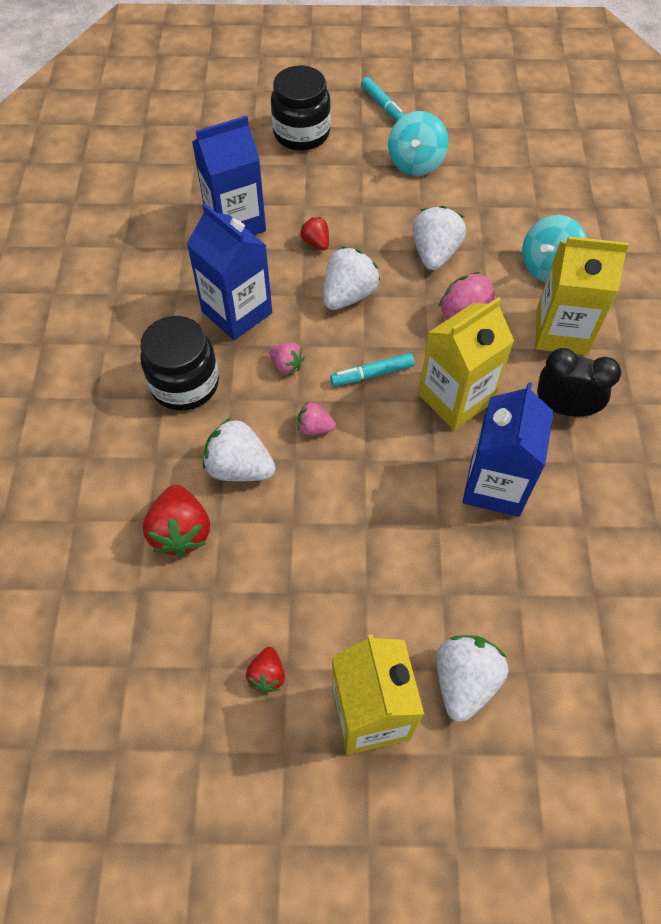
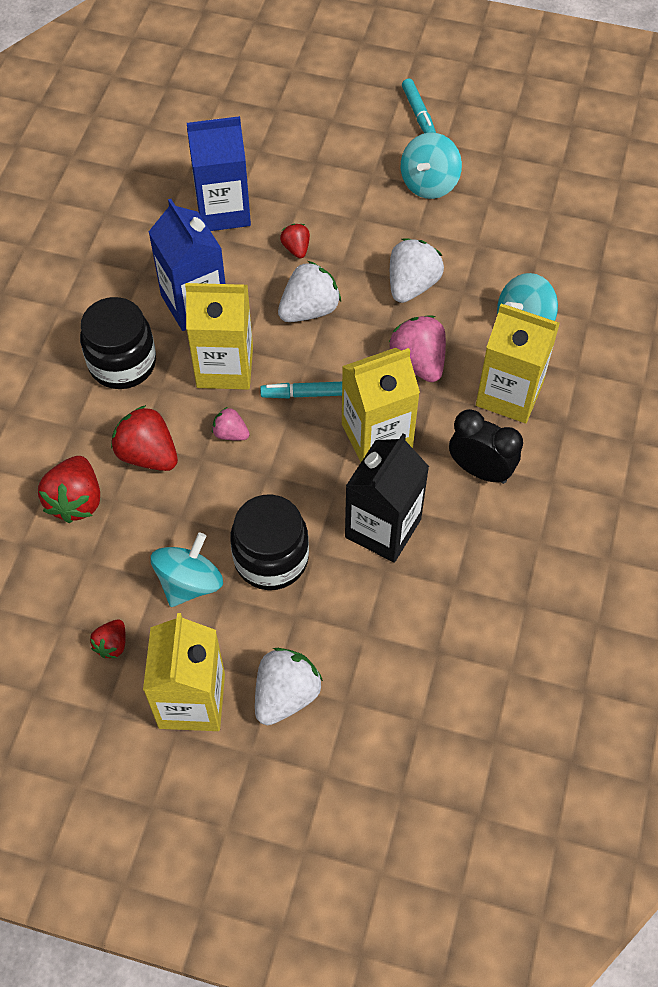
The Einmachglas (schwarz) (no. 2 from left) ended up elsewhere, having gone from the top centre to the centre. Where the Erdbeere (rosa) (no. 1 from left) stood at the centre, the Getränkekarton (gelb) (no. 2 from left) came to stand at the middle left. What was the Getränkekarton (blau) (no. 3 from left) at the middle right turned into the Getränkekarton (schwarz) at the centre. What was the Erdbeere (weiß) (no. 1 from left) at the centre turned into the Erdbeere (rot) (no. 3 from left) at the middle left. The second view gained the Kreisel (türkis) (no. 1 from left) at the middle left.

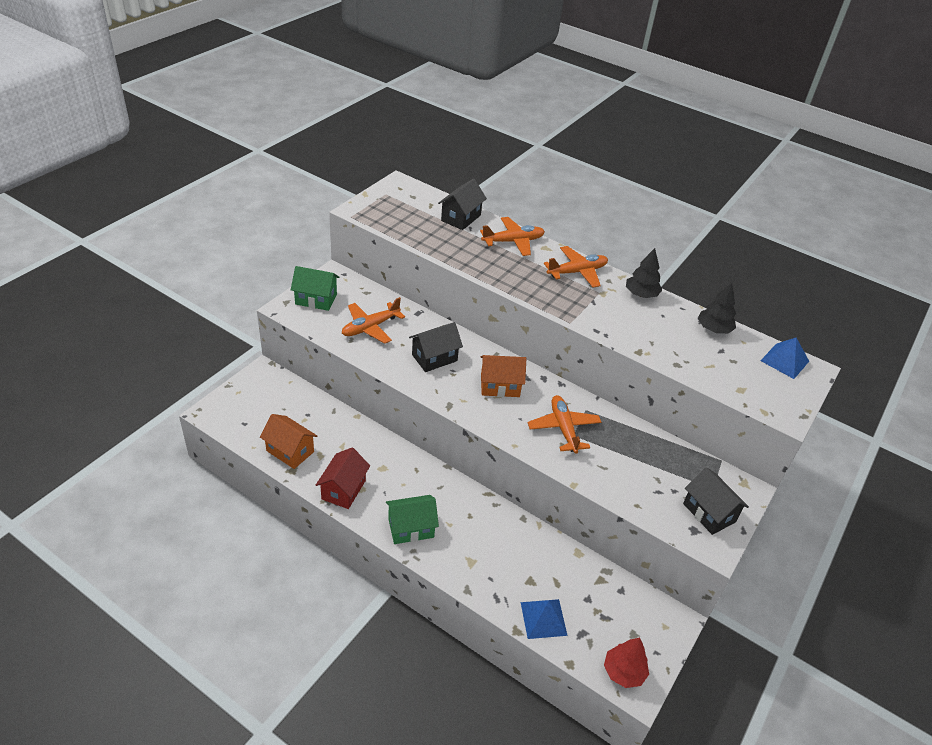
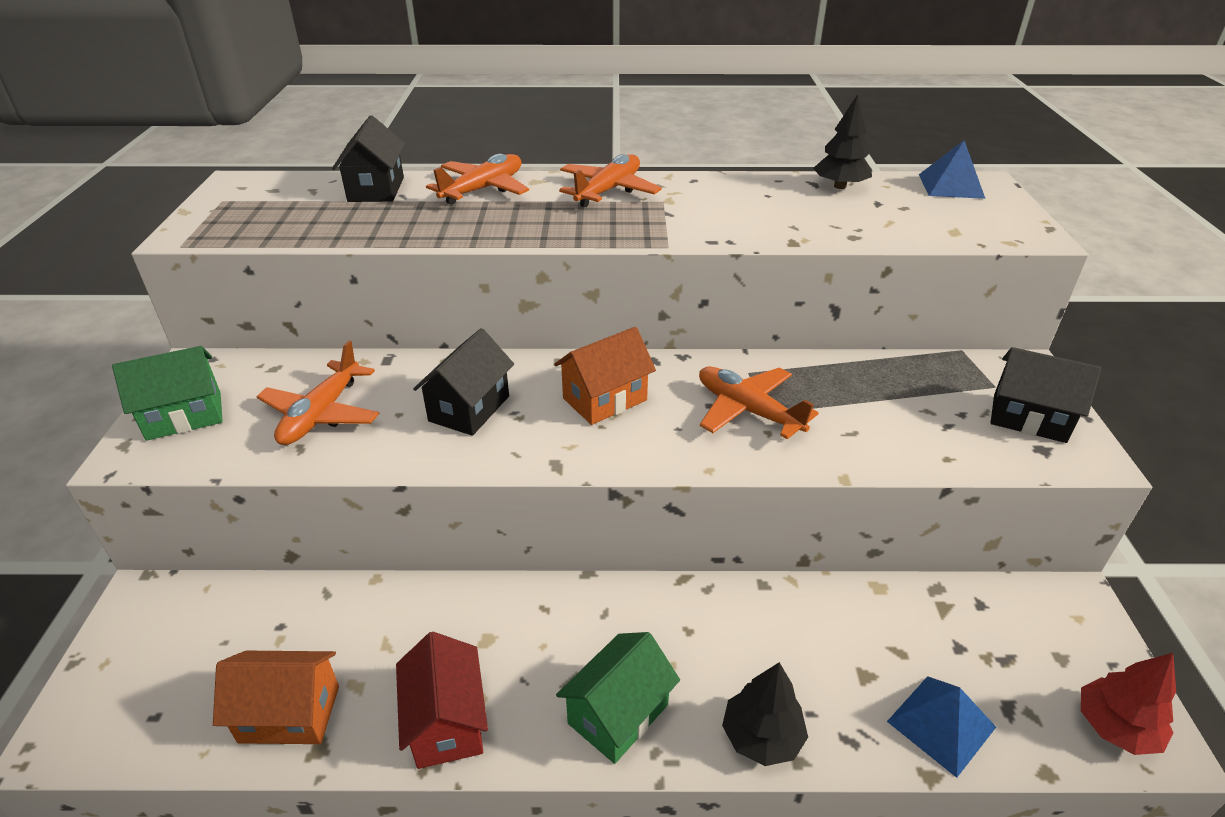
The Baum (schwarz) (no. 1 from left) ended up elsewhere, having gone from the middle right to the bottom centre.

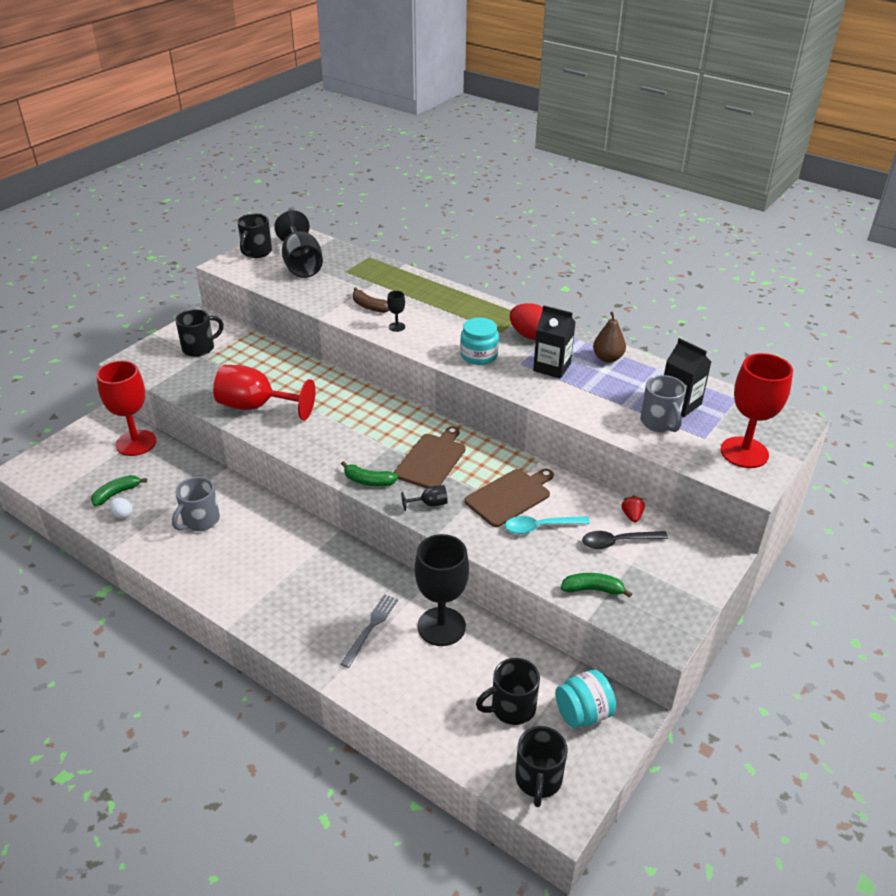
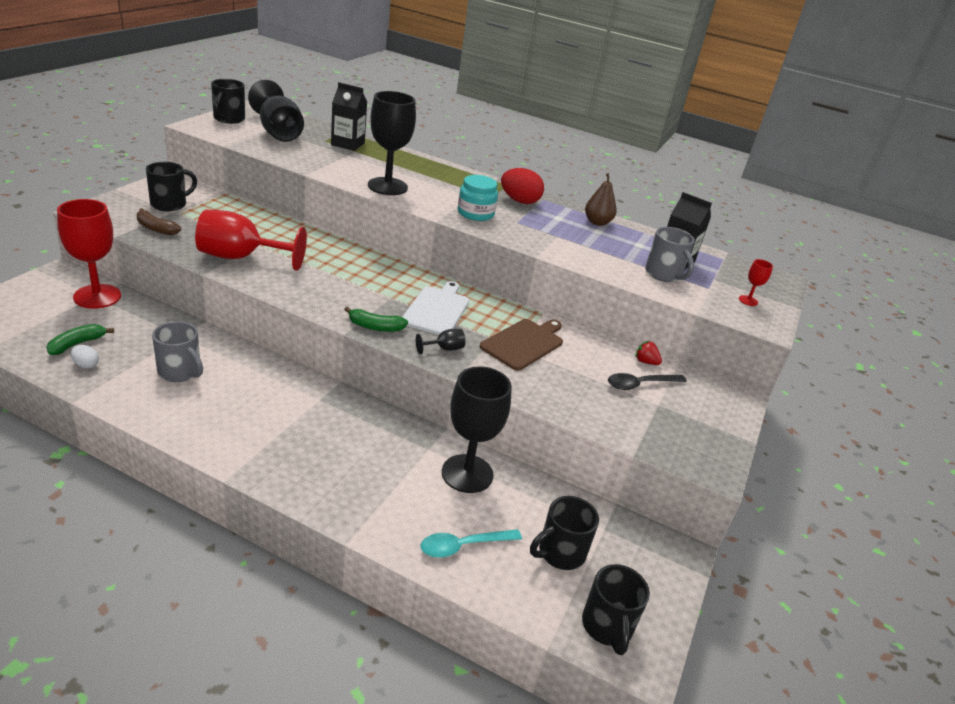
The Banane (braun) ended up elsewhere, having gone from the centre to the top left. The size of the Kelch (schwarz) (no. 2 from left) at the centre changed by a factor of 2.38. The Getränkekarton (schwarz) (no. 1 from left) ended up elsewhere, having gone from the centre to the top centre. The size of the Kelch (rot) (no. 3 from left) at the middle right changed by a factor of 0.42. What was the Schneidebrett (braun) (no. 1 from left) at the centre turned into the Schneidebrett (weiß) at the centre. The Tasse (grau) (no. 1 from left) at the middle left ended up facing another way, 75 degrees counterclockwise from before. The Erdbeere (rot) at the middle right ended up facing another way, 45 degrees counterclockwise from before. The Löffel (türkis) ended up elsewhere, having gone from the centre to the bottom centre. The second view lost the Banane (grün) (no. 3 from left) at the centre. The second view lost the Gabel (grau) at the bottom centre. The second view lost the Einmachglas (türkis) (no. 2 from left) at the bottom centre.

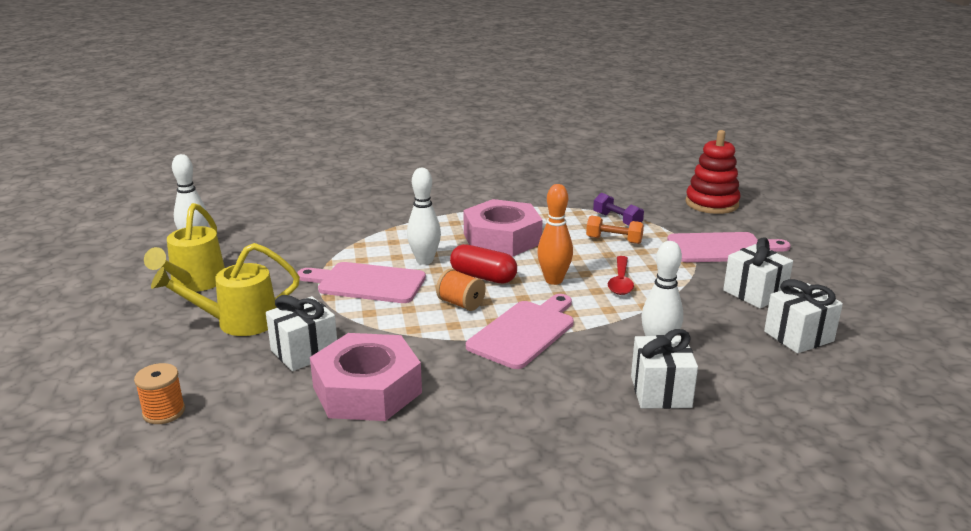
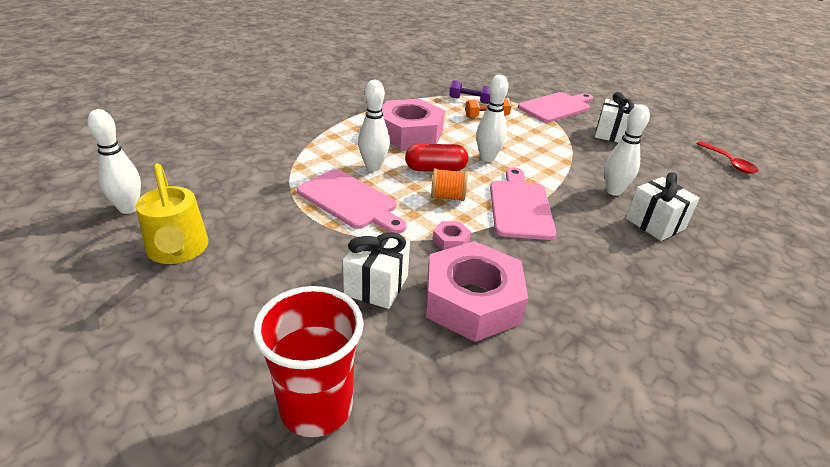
The second view lost the Stapelspielzeug (rot) at the top right. What was the Bowlingkegel (orange) at the centre turned into the Bowlingkegel (weiß) (no. 3 from left) at the top centre. The second view lost the Gießkanne (gelb) (no. 2 from left) at the middle left. The Löffel (rot) ended up elsewhere, having gone from the centre to the middle right. The Schneidebrett (rosa) (no. 1 from left) at the centre ended up facing another way, 120 degrees counterclockwise from before. The second view lost the Geschenk (weiß) (no. 4 from left) at the middle right. Where the Garnrolle (orange) (no. 1 from left) stood at the bottom left, the Becher (rot) came to stand at the bottom centre. The second view gained the Sechskantmutter (rosa) (no. 2 from left) at the centre.

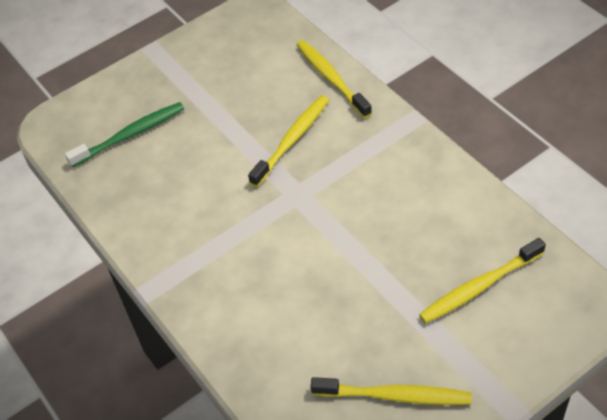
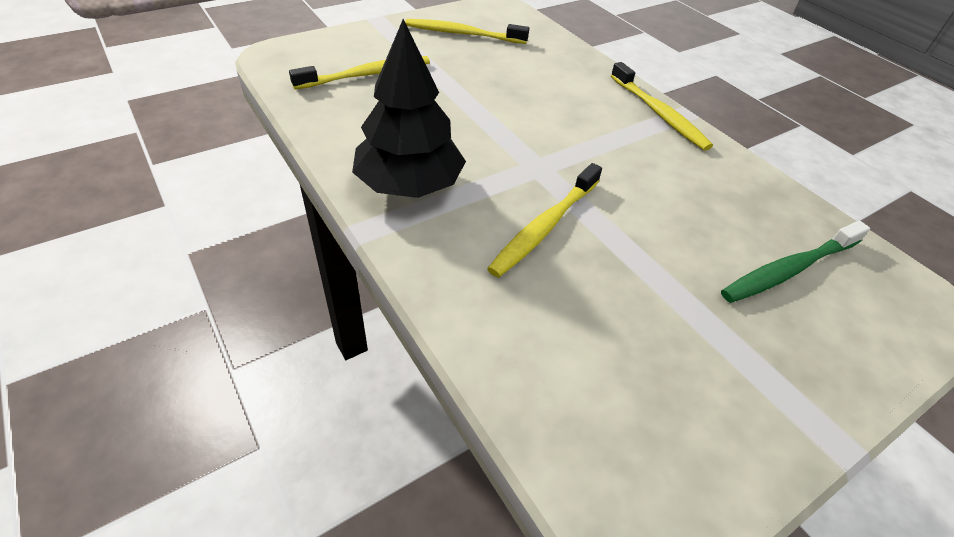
The Zahnbürste (gelb) (no. 2 from left in the first image) ended up elsewhere, having gone from the top centre to the top right. The second view gained the Baum (schwarz) at the top centre.

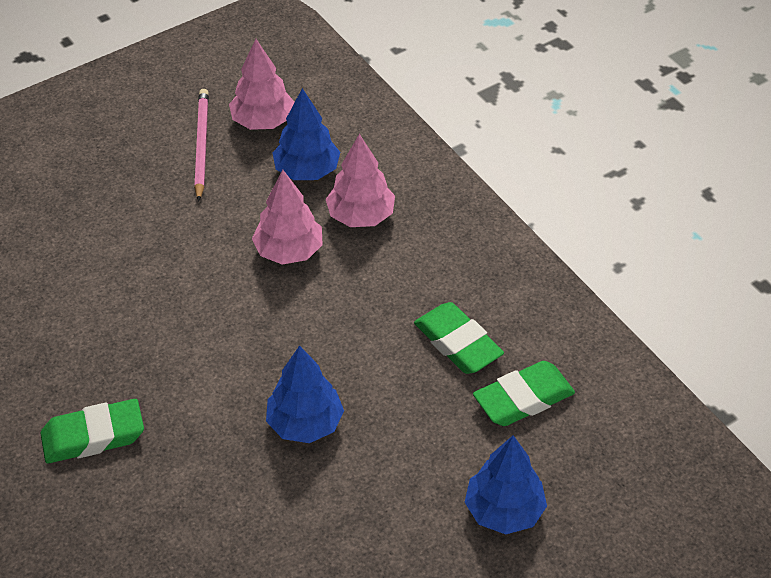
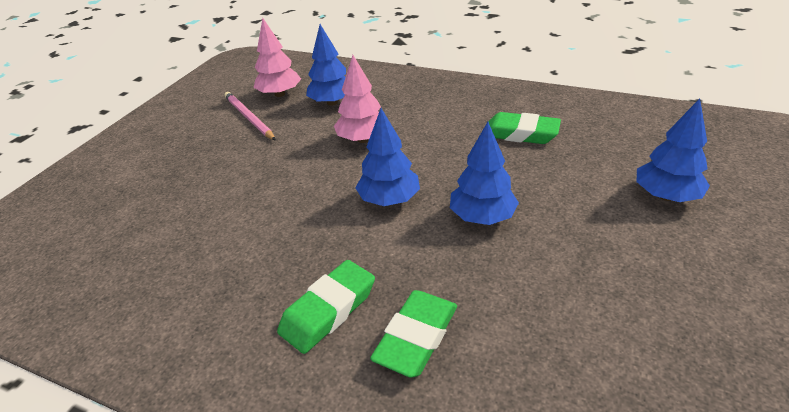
The second view lost the Baum (rosa) (no. 3 from left) at the top centre. The Radiergummi (grün) (no. 3 from left in the first image) ended up elsewhere, having gone from the bottom right to the bottom centre. The second view gained the Baum (blau) (no. 2 from left) at the centre.

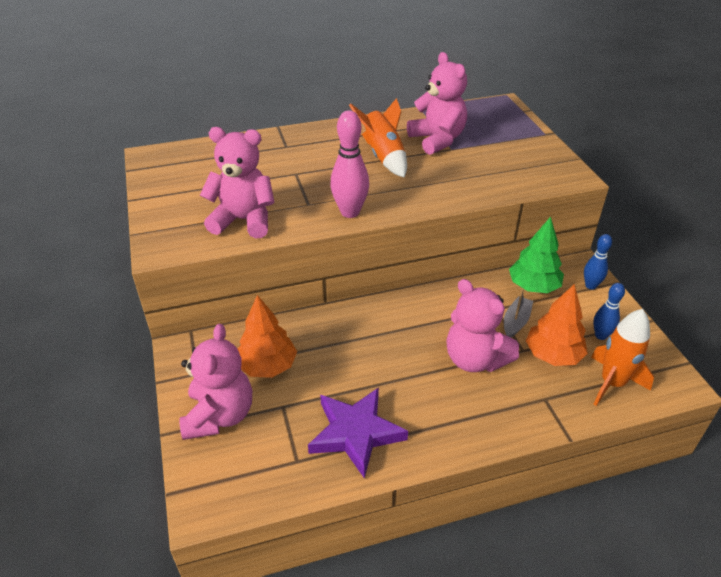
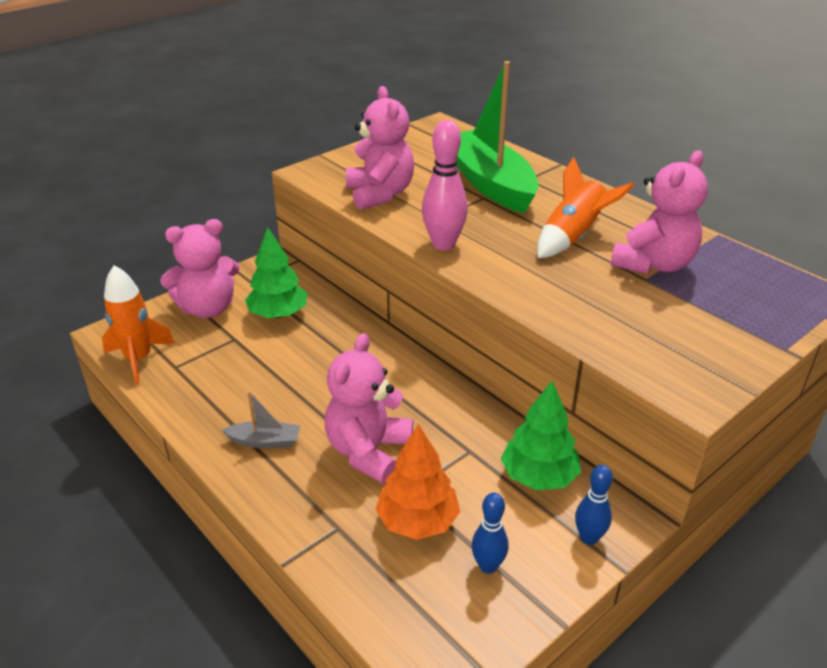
The Boot (grau) ended up elsewhere, having gone from the middle right to the middle left. What was the Baum (orange) (no. 1 from left) at the centre turned into the Baum (grün) (no. 1 from left) at the centre. The Rakete (orange) (no. 2 from left in the first image) ended up elsewhere, having gone from the middle right to the middle left. The second view lost the Stern (lila) at the bottom centre. The second view gained the Boot (grün) at the top centre.

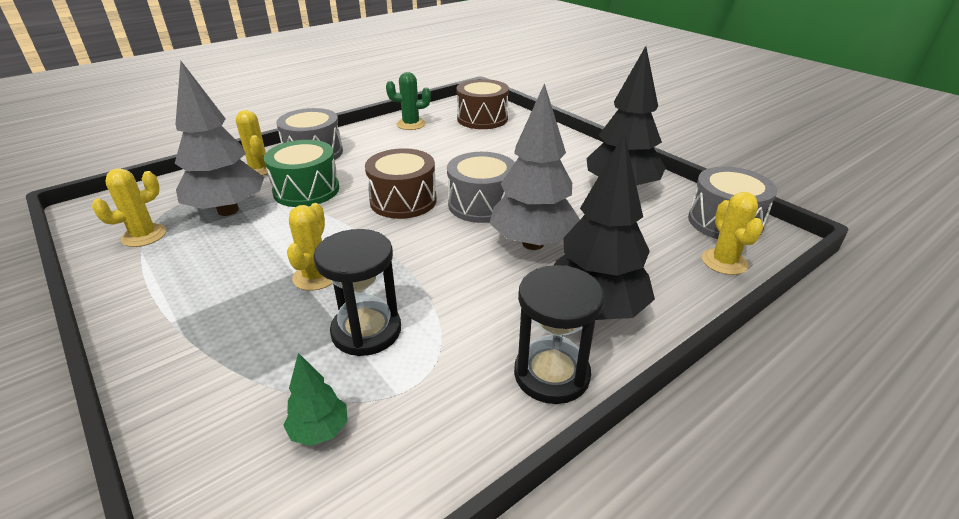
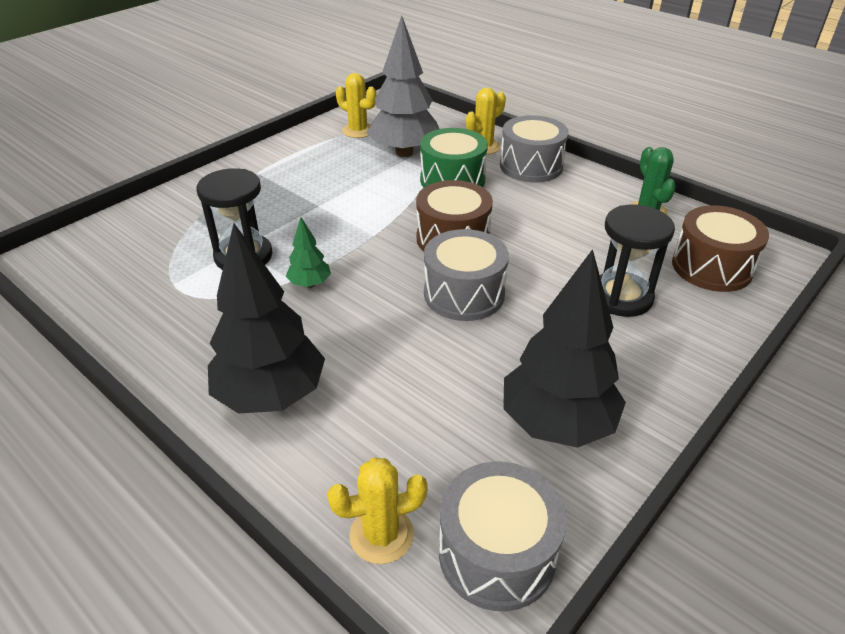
The second view lost the Baum (grau) (no. 2 from left) at the top centre. The second view lost the Kaktus (gelb) (no. 3 from left) at the middle left. The Sanduhr (schwarz) (no. 2 from left) ended up elsewhere, having gone from the centre to the middle right. The Baum (grün) ended up elsewhere, having gone from the bottom left to the centre.

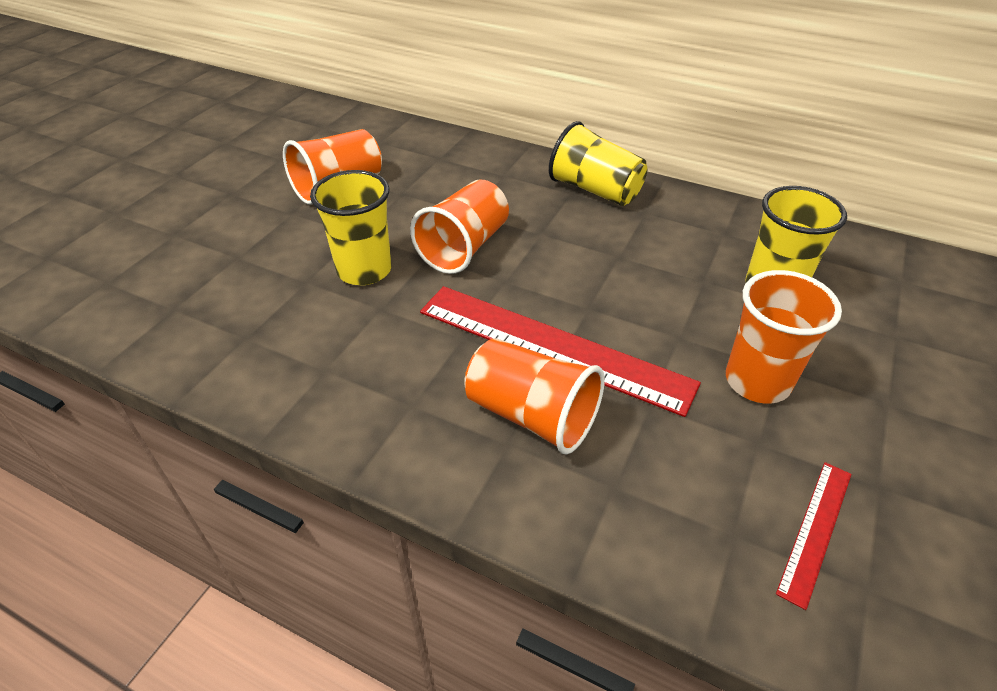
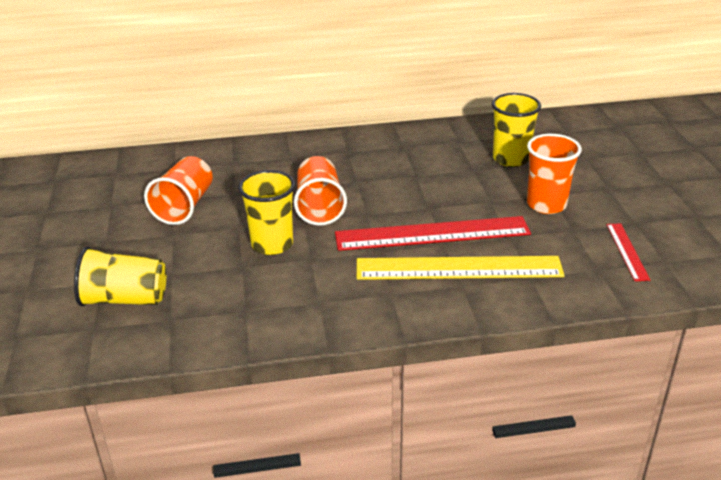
The Becher (gelb) (no. 2 from left in the first image) ended up elsewhere, having gone from the top centre to the middle left. Where the Becher (orange) (no. 3 from left) stood at the centre, the Lineal (gelb) came to stand at the centre.

